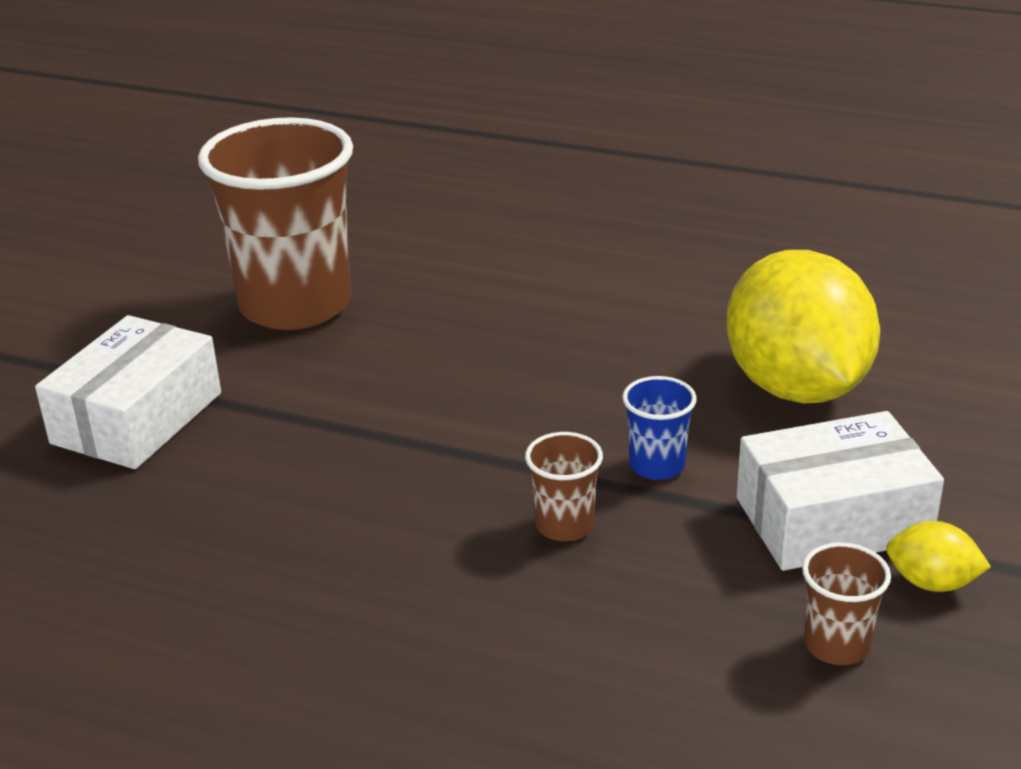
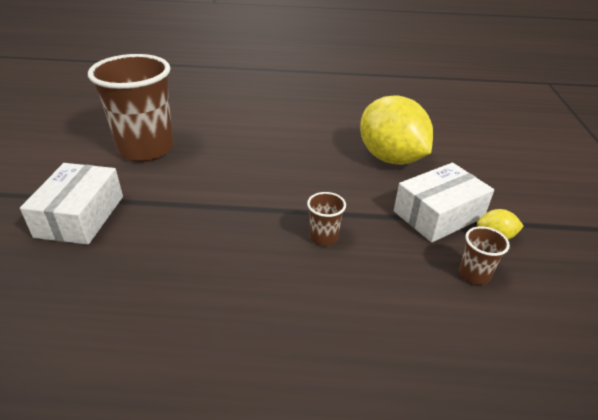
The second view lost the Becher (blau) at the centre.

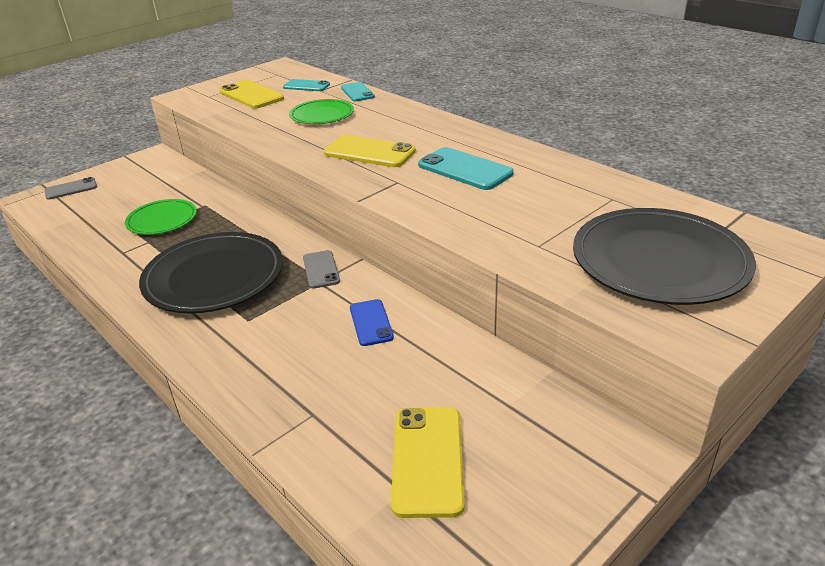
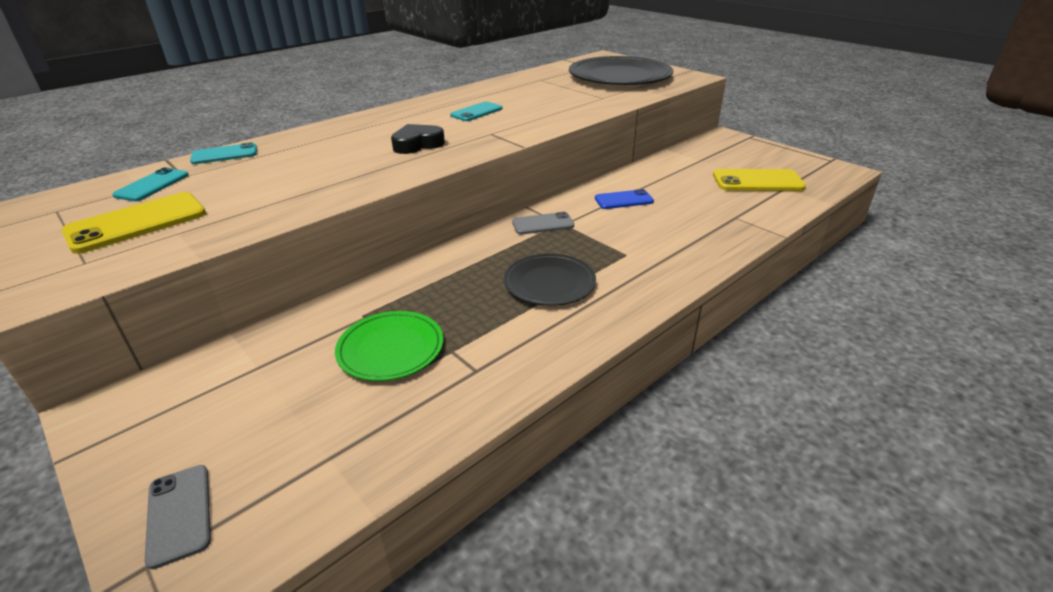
The second view lost the Teller (grün) (no. 2 from left) at the top centre. Where the Handy (gelb) (no. 2 from left) stood at the top centre, the Herz (schwarz) came to stand at the top centre. The size of the Handy (türkis) (no. 3 from left) at the top centre changed by a factor of 0.63. The size of the Teller (schwarz) (no. 1 from left) at the middle left changed by a factor of 0.57.

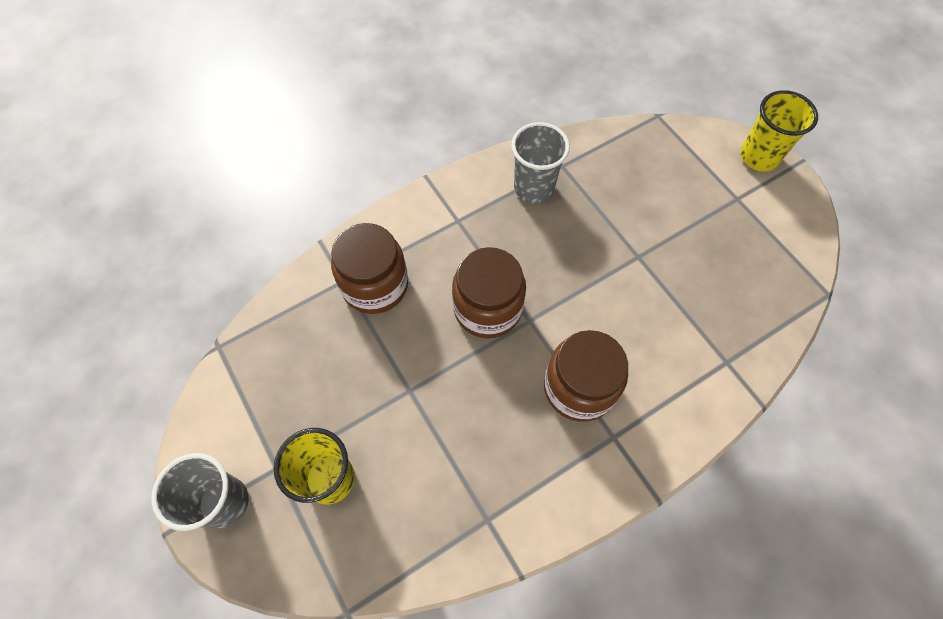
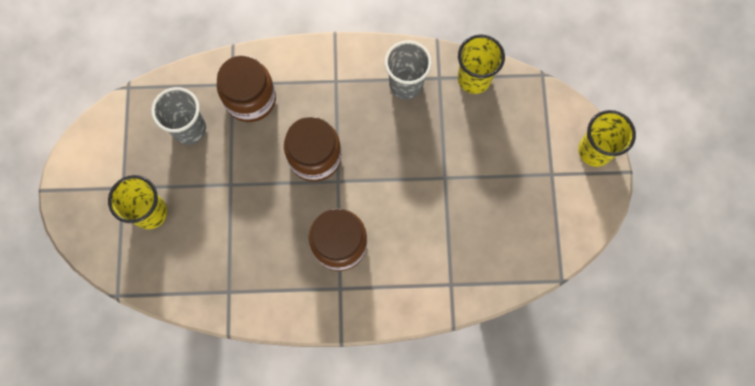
The Becher (grau) (no. 1 from left) ended up elsewhere, having gone from the bottom left to the top left. The second view gained the Becher (gelb) (no. 2 from left) at the top centre.

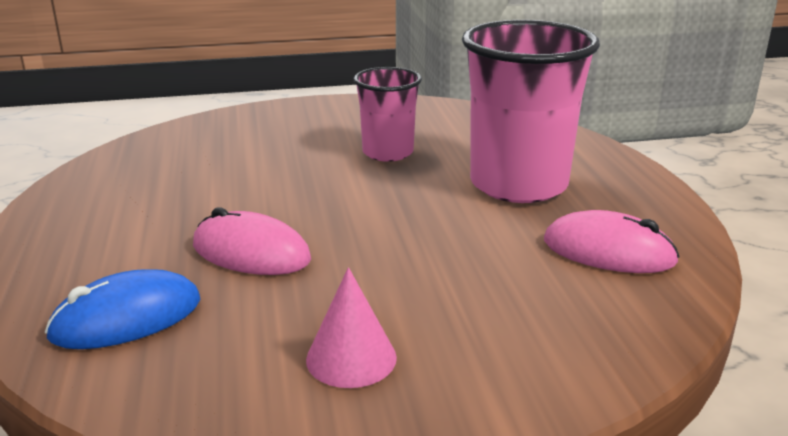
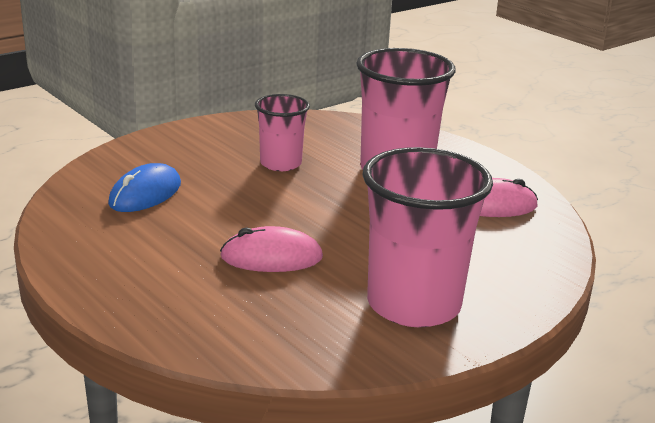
Where the Kegel (rosa) stood at the bottom centre, the Becher (rosa) (no. 3 from left) came to stand at the centre. The Computermaus (blau) ended up elsewhere, having gone from the bottom left to the middle left.

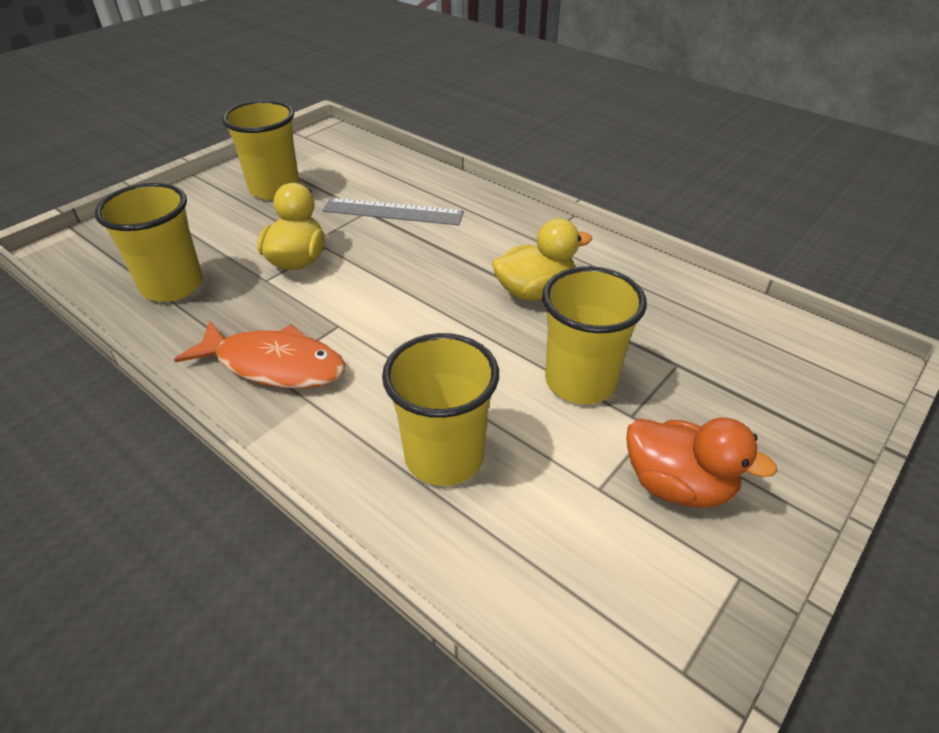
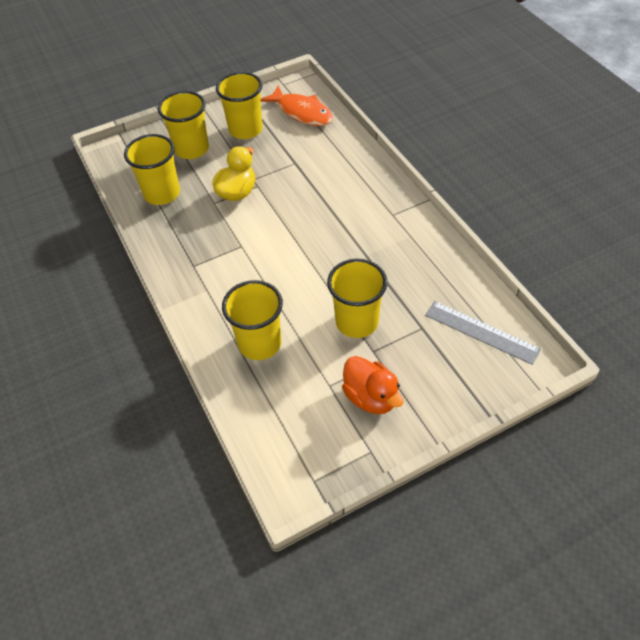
The Lineal (grau) ended up elsewhere, having gone from the top centre to the middle right. The second view lost the Ente (gelb) (no. 2 from left) at the centre. The Fisch (orange) ended up elsewhere, having gone from the middle left to the top centre. The second view gained the Becher (gelb) (no. 2 from left) at the top left.

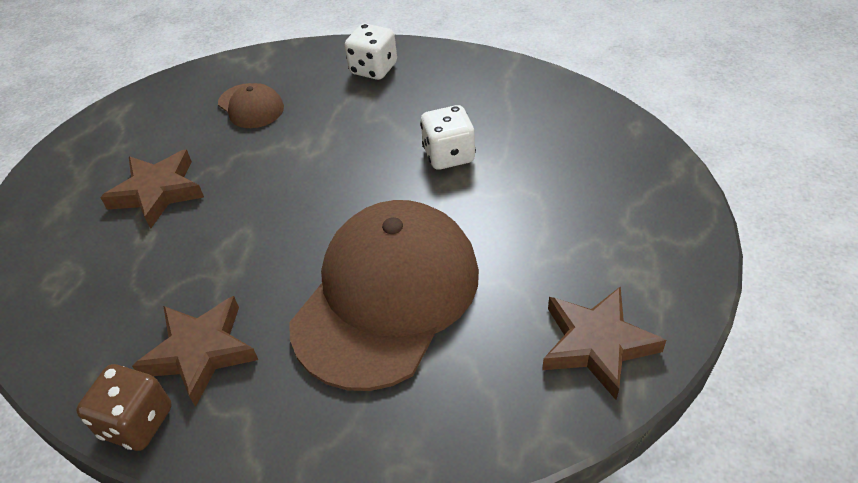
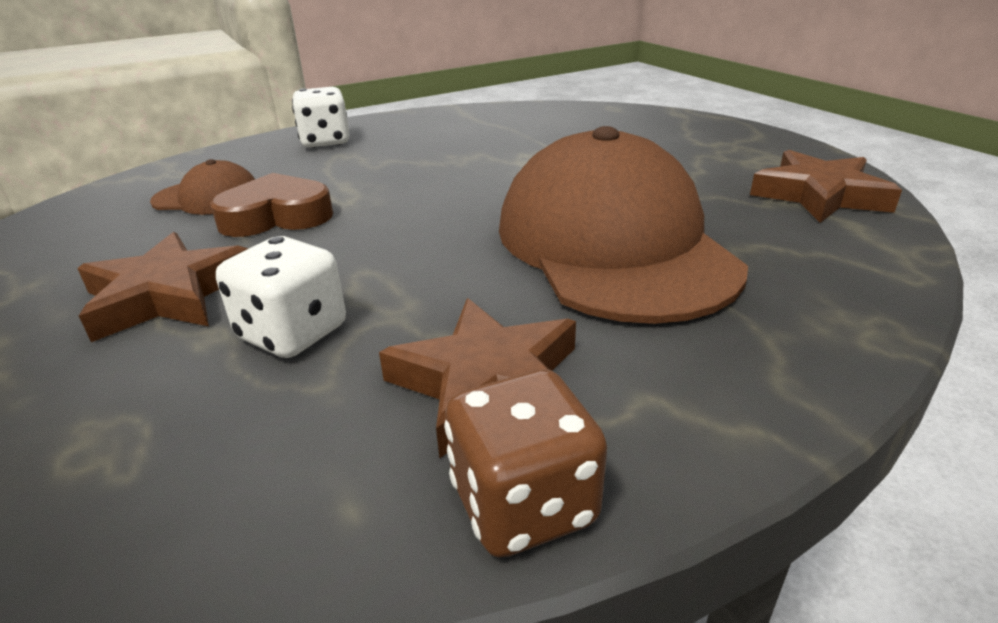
The Spielwürfel (weiß) (no. 2 from left in the first image) ended up elsewhere, having gone from the top centre to the middle left. The second view gained the Herz (braun) at the top left.

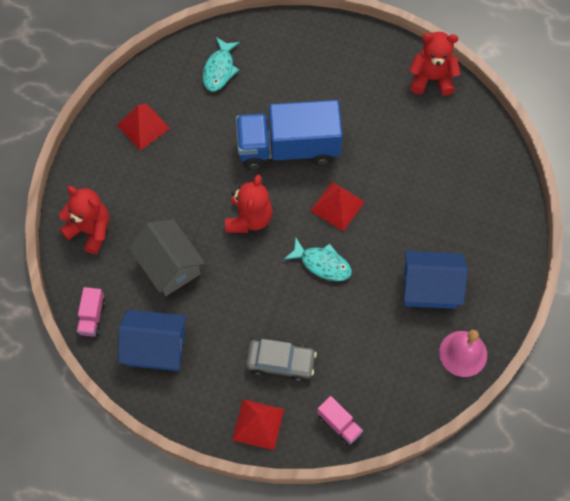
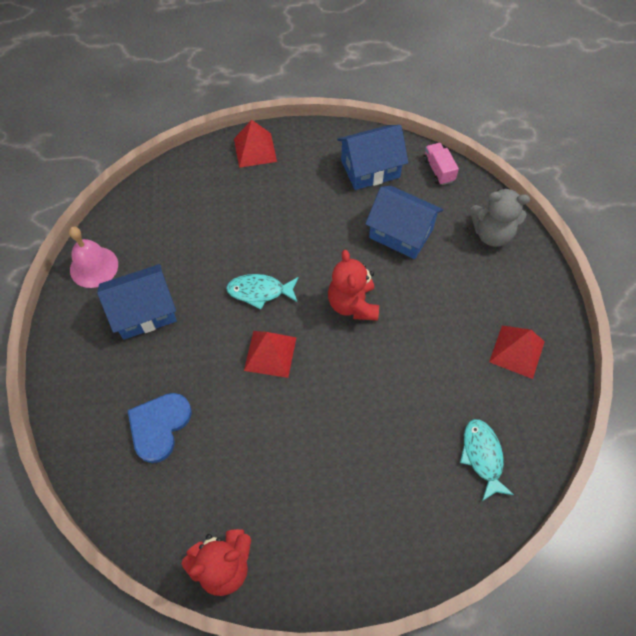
The second view lost the Lastwagen (blau) at the top centre. What was the Teddybär (rot) (no. 1 from left) at the middle left turned into the Teddybär (grau) at the middle right. What was the Haus (grau) at the middle left turned into the Haus (blau) (no. 3 from left) at the centre. The second view lost the Auto (grau) at the bottom centre. The second view lost the Lastwagen (rosa) (no. 2 from left) at the bottom centre. The second view gained the Herz (blau) at the bottom left.

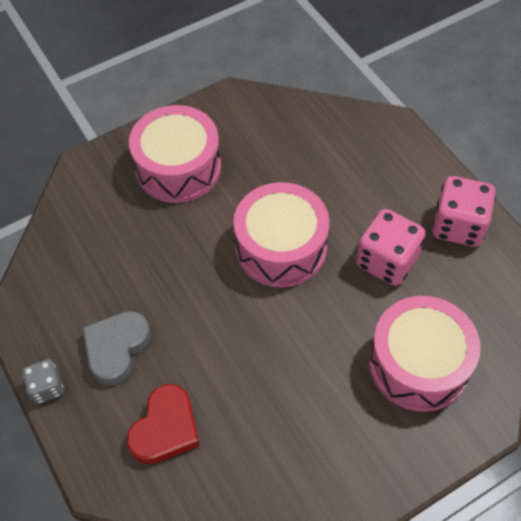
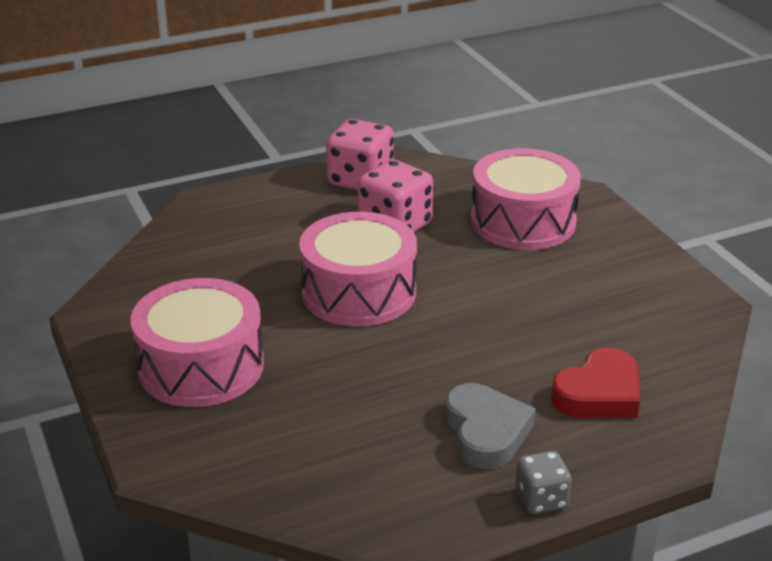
The Herz (grau) at the bottom left ended up facing another way, 135 degrees counterclockwise from before. The Herz (rot) at the bottom left ended up facing another way, 105 degrees clockwise from before.

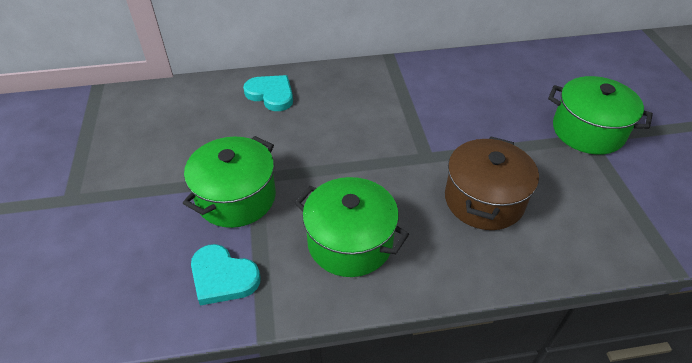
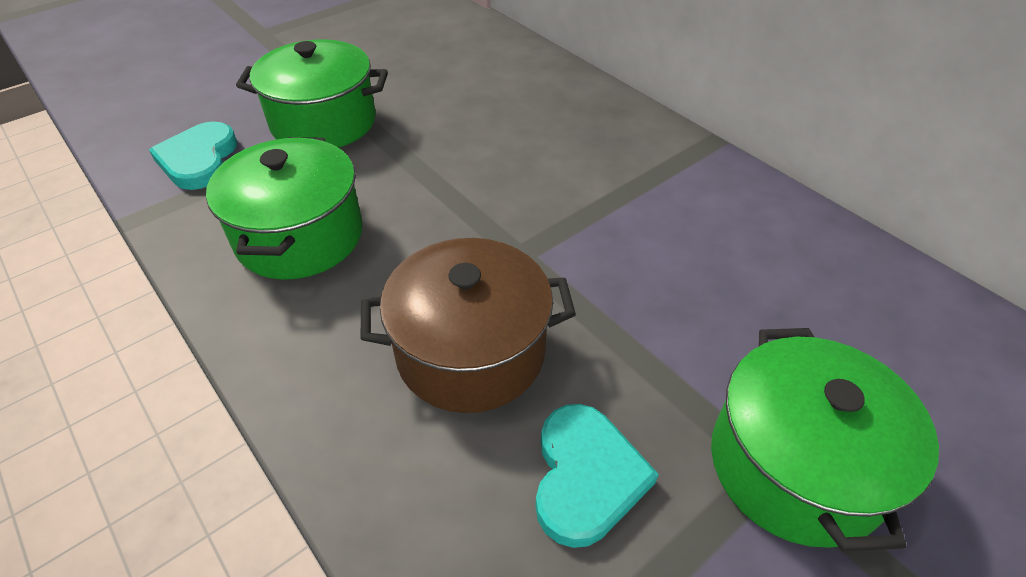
The Herz (türkis) (no. 2 from left) ended up elsewhere, having gone from the top centre to the bottom centre.

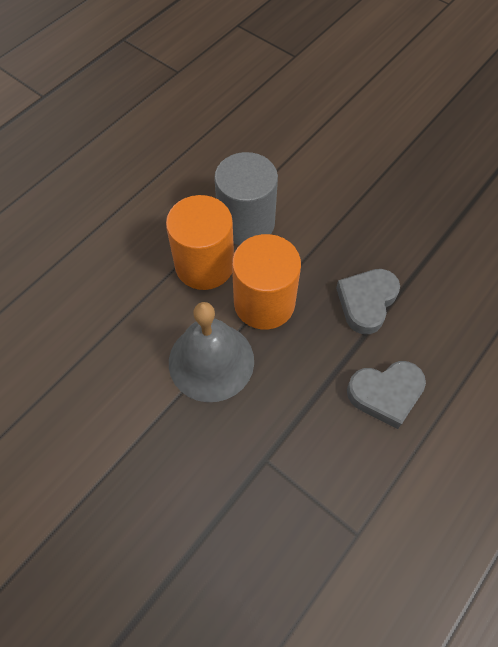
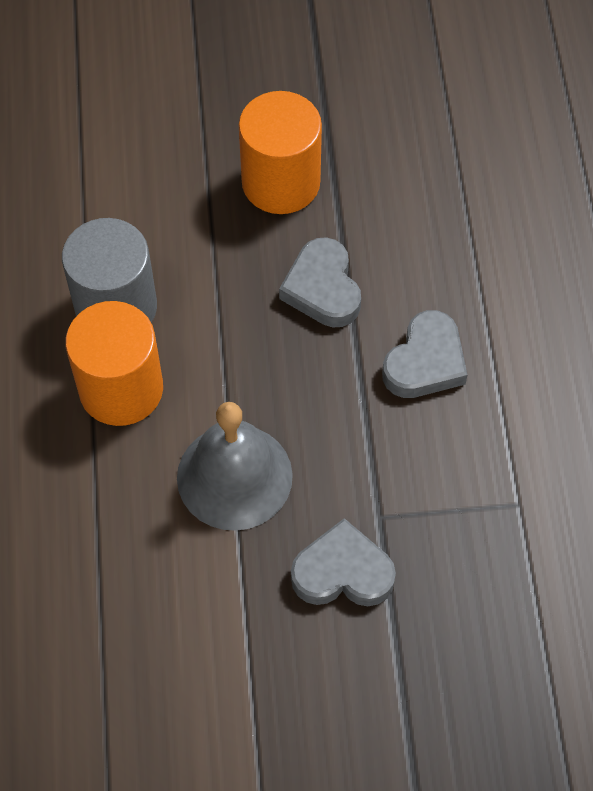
The Vollzylinder (orange) (no. 2 from left) ended up elsewhere, having gone from the centre to the top centre. The second view gained the Herz (grau) (no. 2 from left) at the bottom centre.

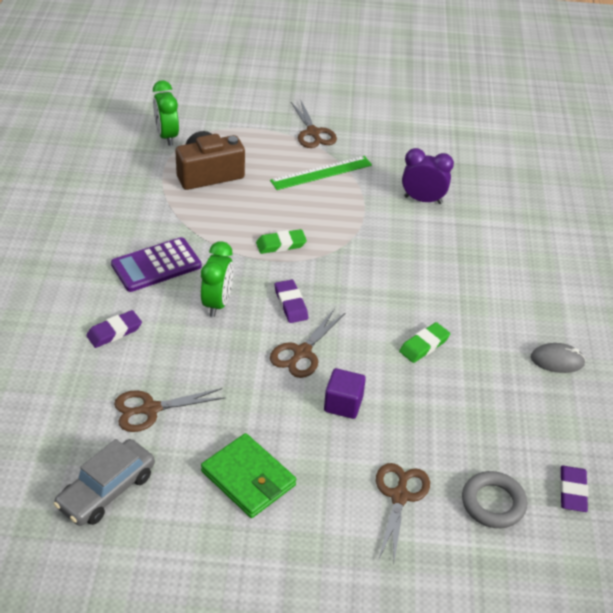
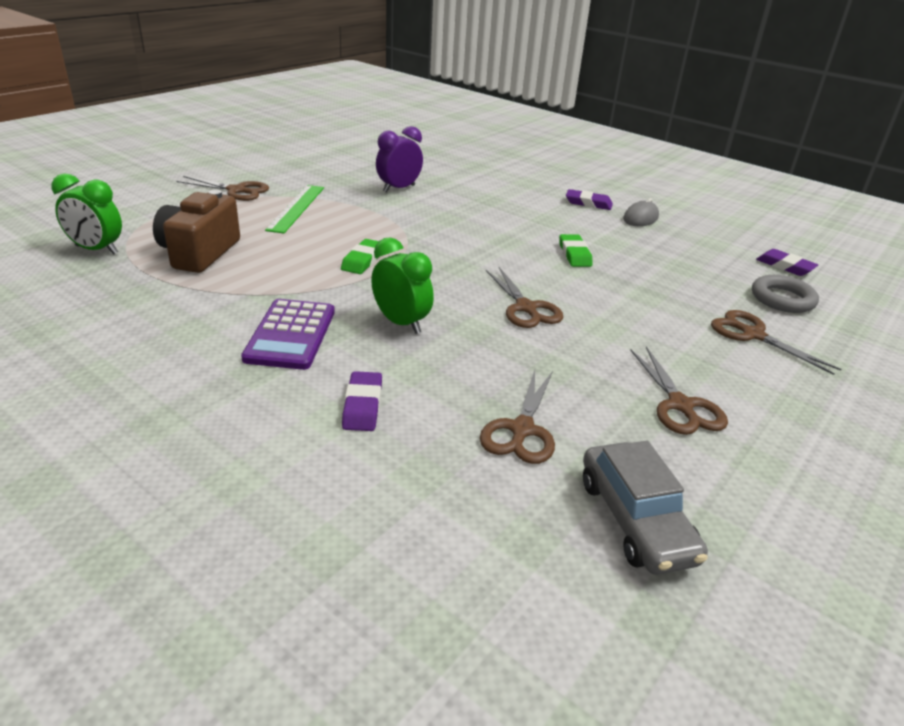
The Radiergummi (lila) (no. 2 from left) ended up elsewhere, having gone from the centre to the top centre. The second view lost the Kubus (lila) at the centre. Where the Geldbörse (grün) stood at the bottom centre, the Schere (braun) (no. 4 from left) came to stand at the middle right.

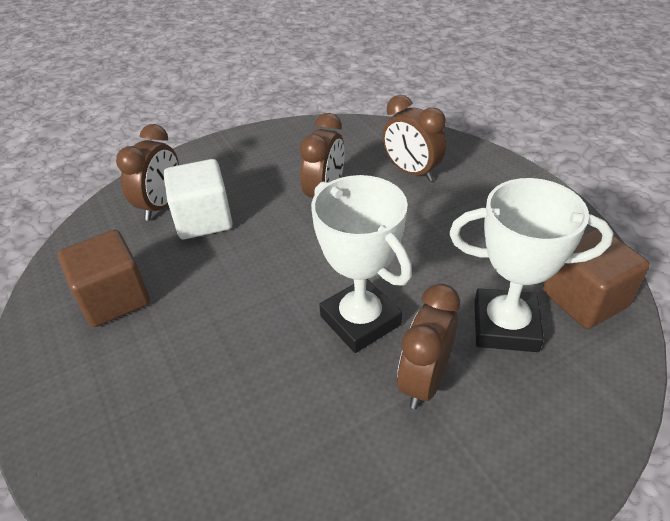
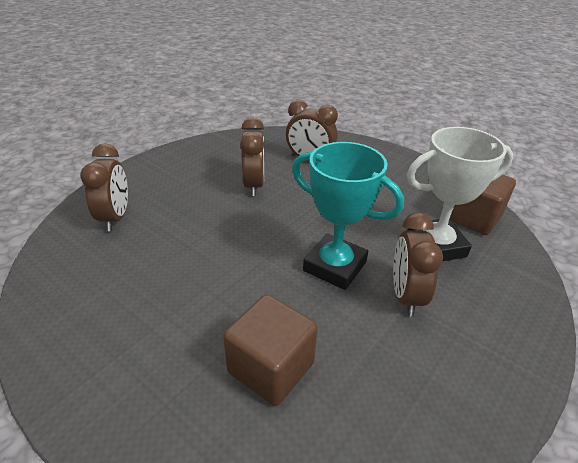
The second view lost the Kubus (weiß) at the middle left. What was the Pokal (weiß) (no. 1 from left) at the centre turned into the Pokal (türkis) at the centre. The Kubus (braun) (no. 1 from left) ended up elsewhere, having gone from the middle left to the bottom centre.

